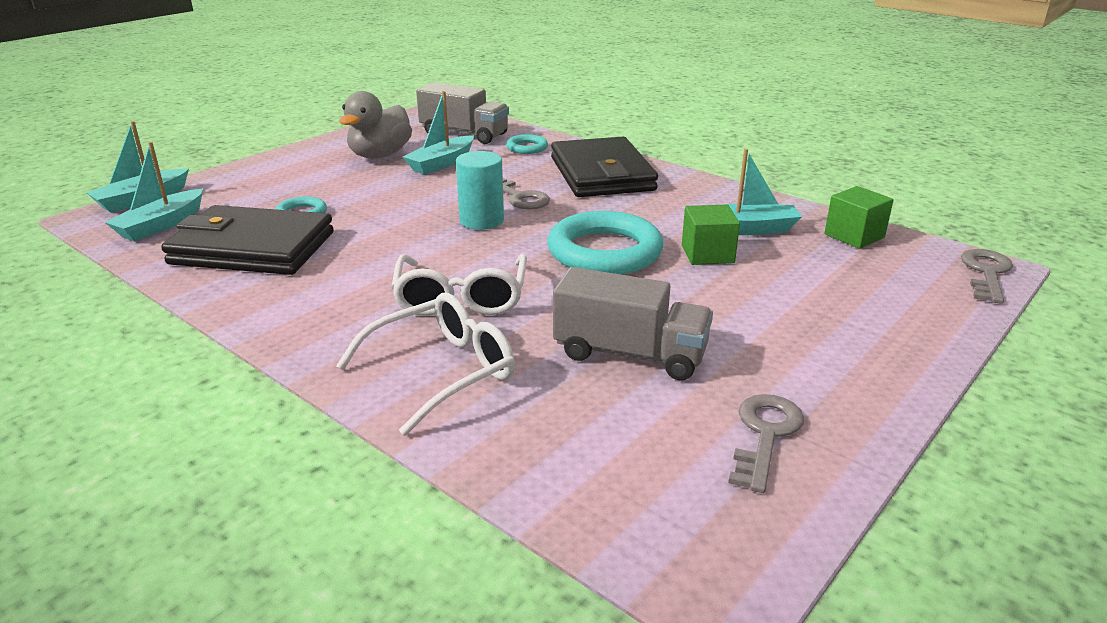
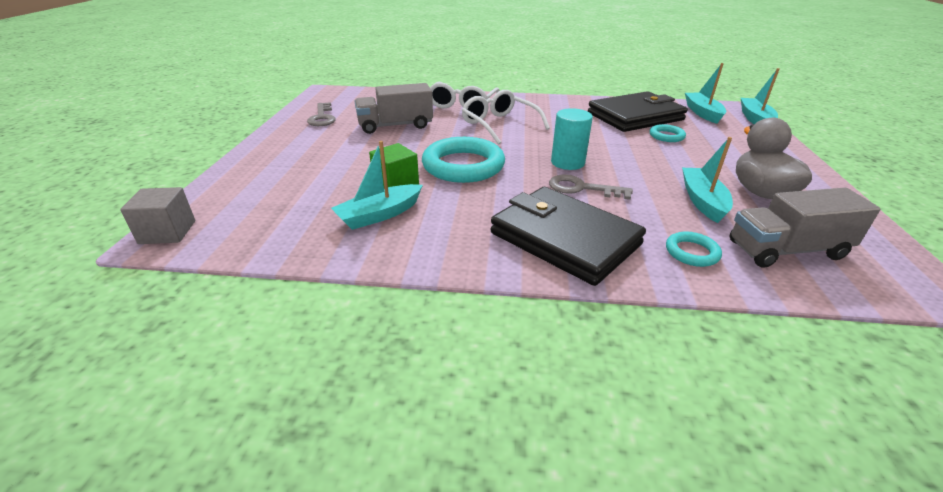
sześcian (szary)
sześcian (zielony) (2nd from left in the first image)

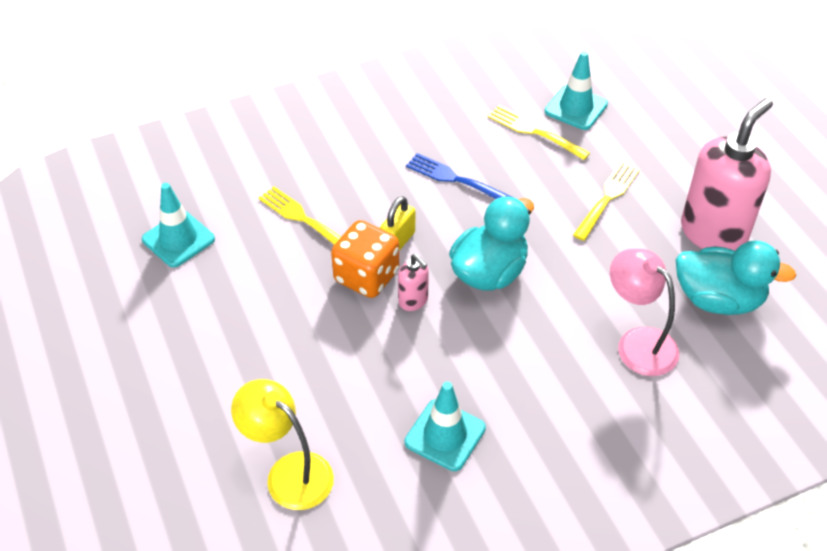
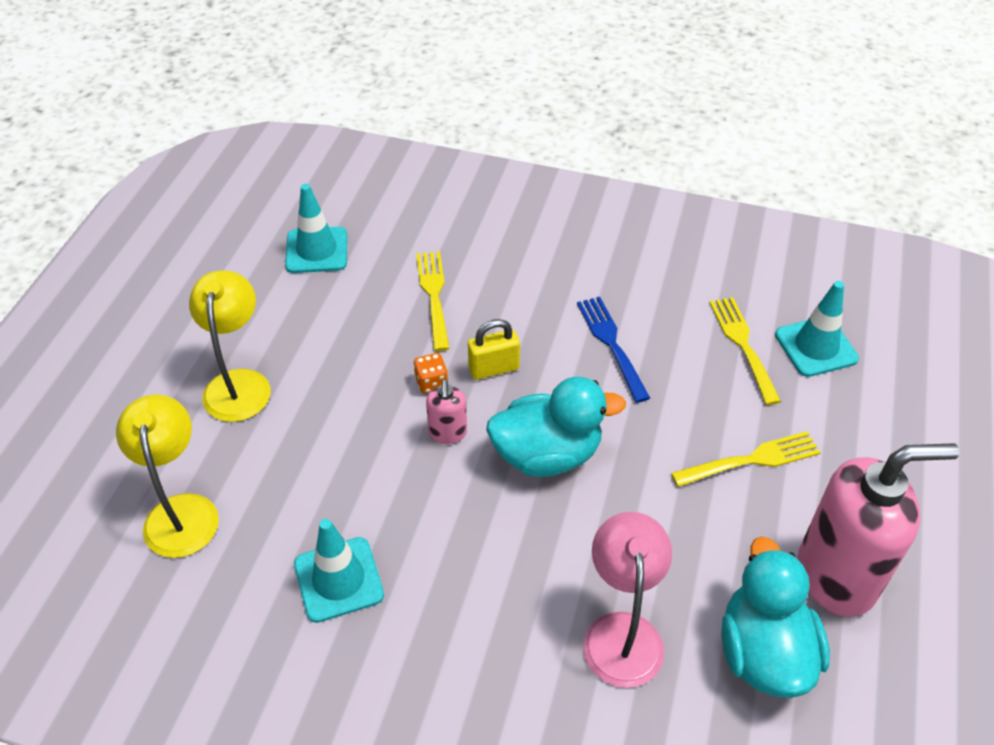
lampka (żółty) (2nd from left)
kostka do gry (pomarańczowy)
kaczka (turkusowy) (2nd from left)

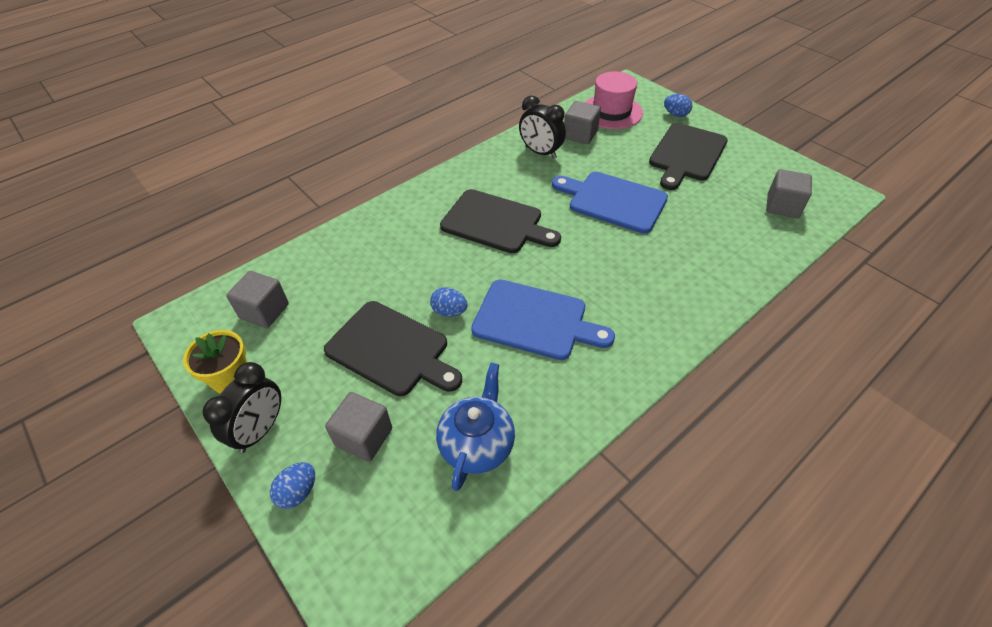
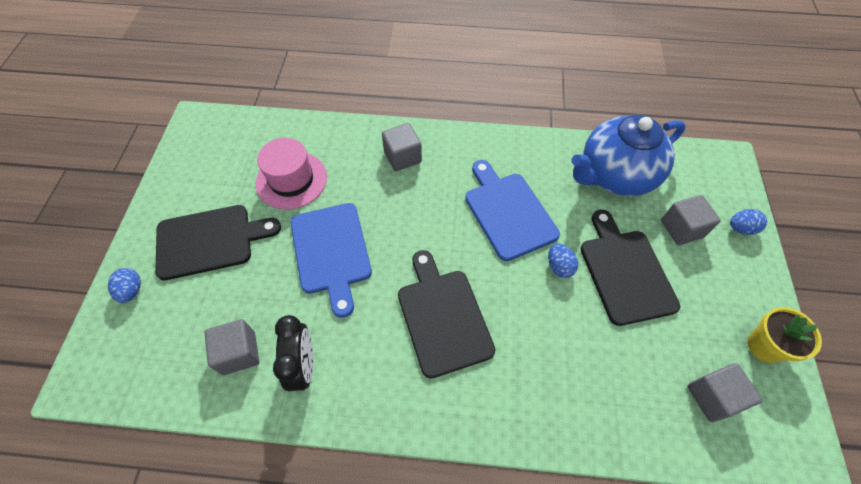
kapelusz (różowy)
sześcian (szary) (2nd from left)
imbryk (niebieski)
budzik (czarny) (1st from left in the first image)

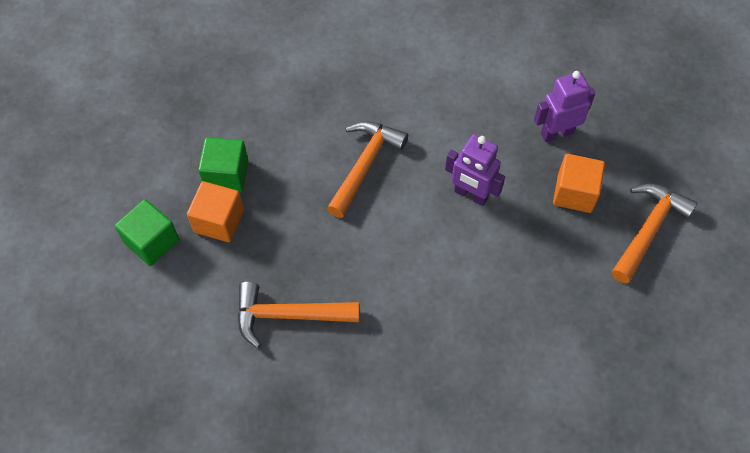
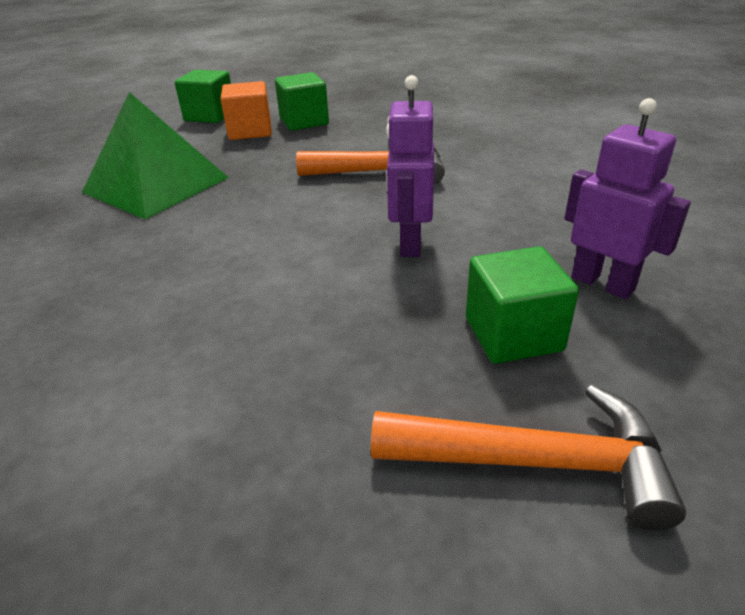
piramida (zielony)
sześcian (zielony) (3rd from left)

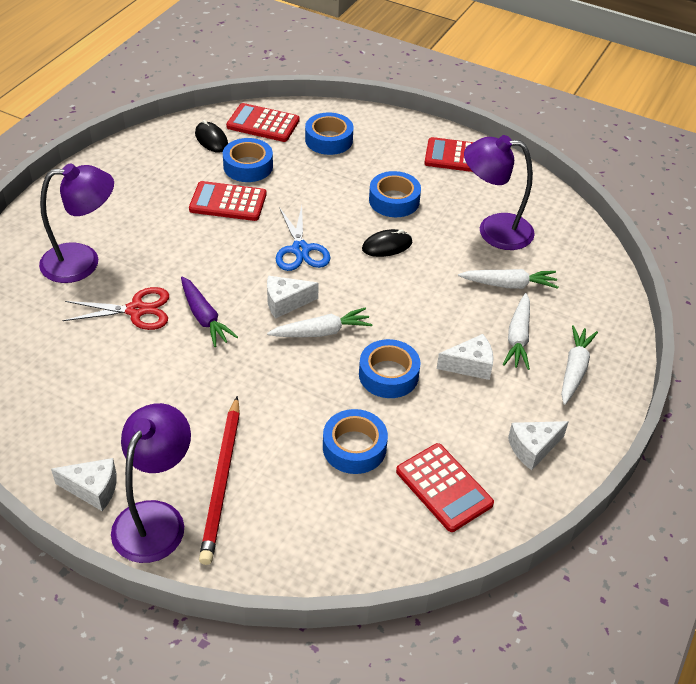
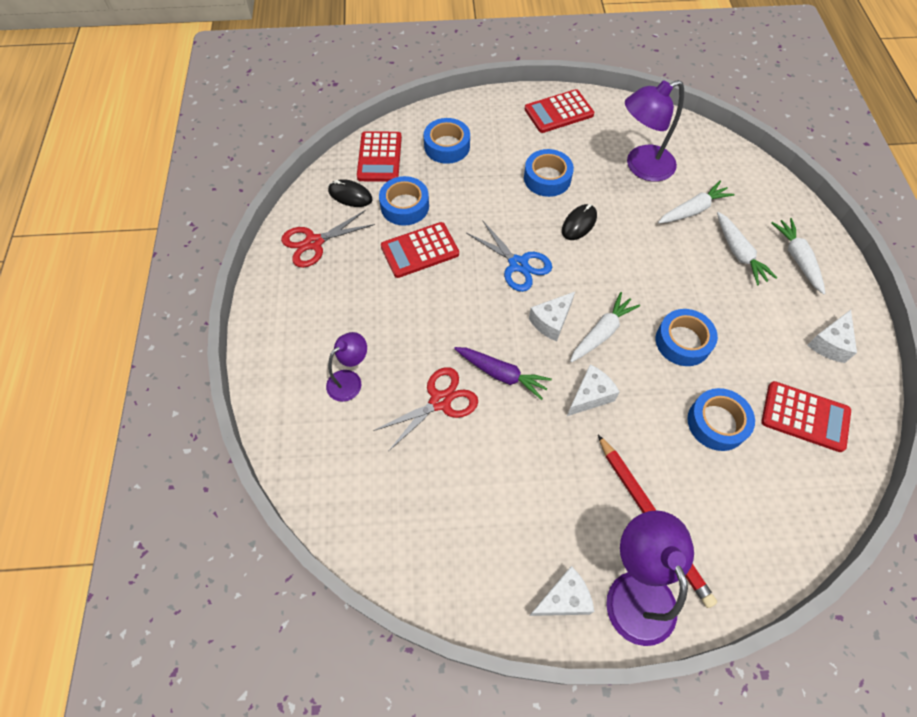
nożyczki (czerwony) (1st from left)
lampka (fioletowy) (1st from left)
kalkulator (czerwony) (1st from left)
ser (biały) (3rd from left)

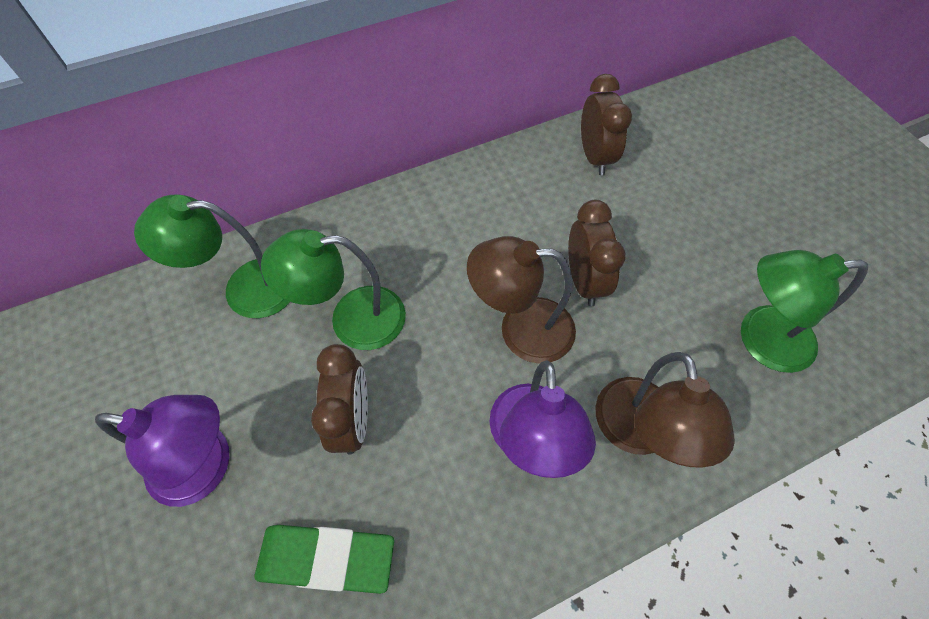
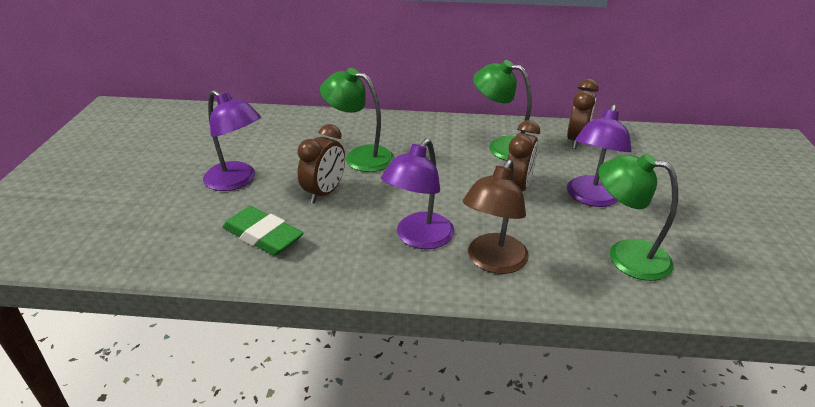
lampka (zielony) (2nd from left)
lampka (fioletowy) (3rd from left)
lampka (brązowy) (1st from left in the first image)

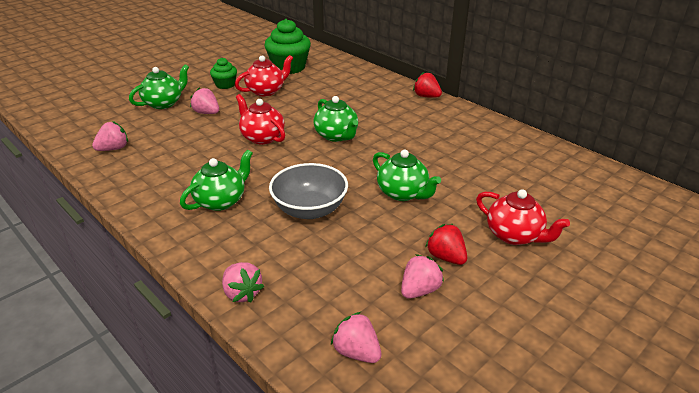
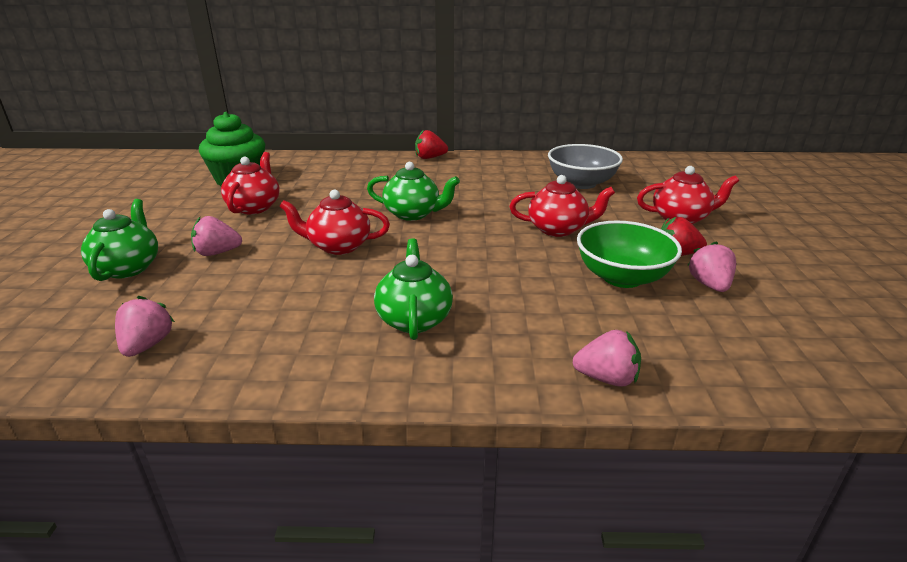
imbryk (czerwony) (3rd from left)
miska (szary)
miska (zielony)
muffinka (zielony) (1st from left in the first image)
truskawka (różowy) (4th from left in the first image)

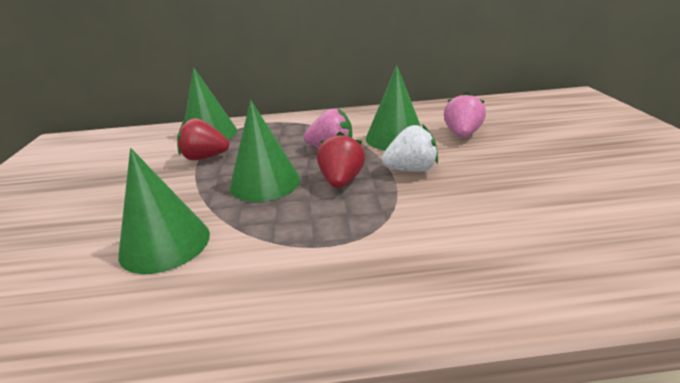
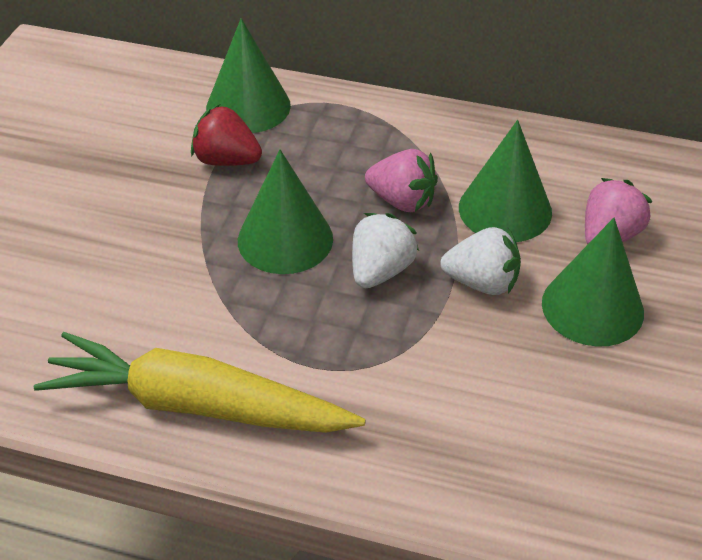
marchewka (żółty)
truskawka (biały) (1st from left)
stożek (zielony) (4th from left)

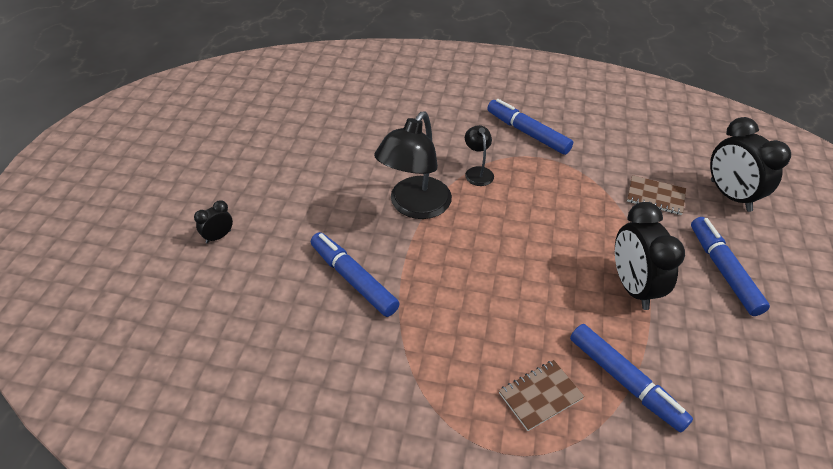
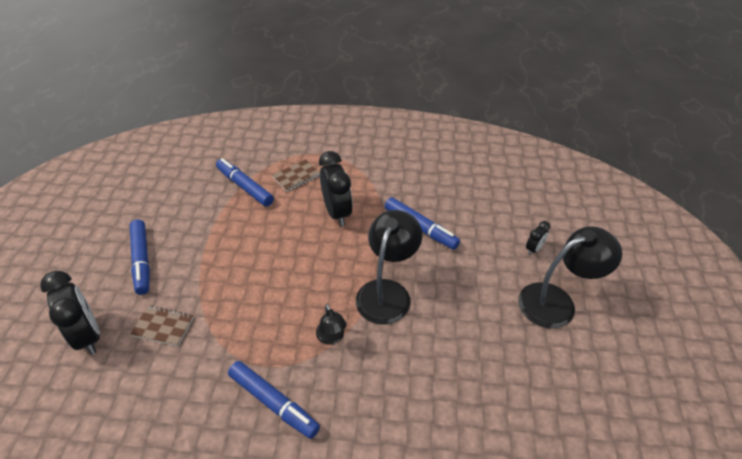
budzik (czarny) (2nd from left)
lampka (czarny) (3rd from left)

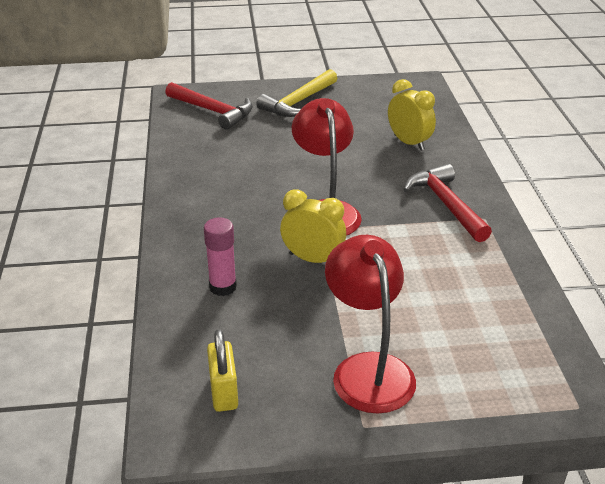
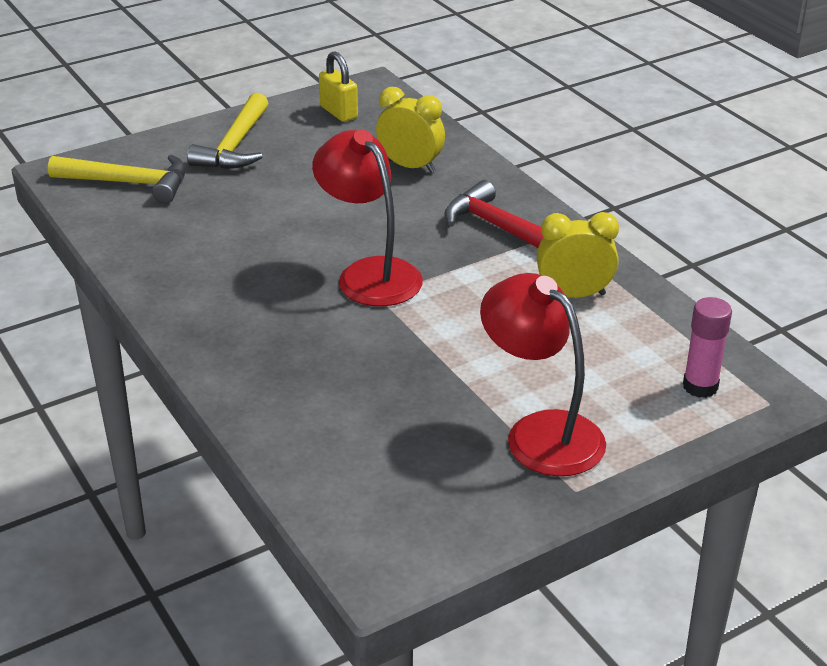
młotek (żółty) (1st from left)
kłódka (żółty)
budzik (żółty) (2nd from left)
klej w sztyfcie (różowy)

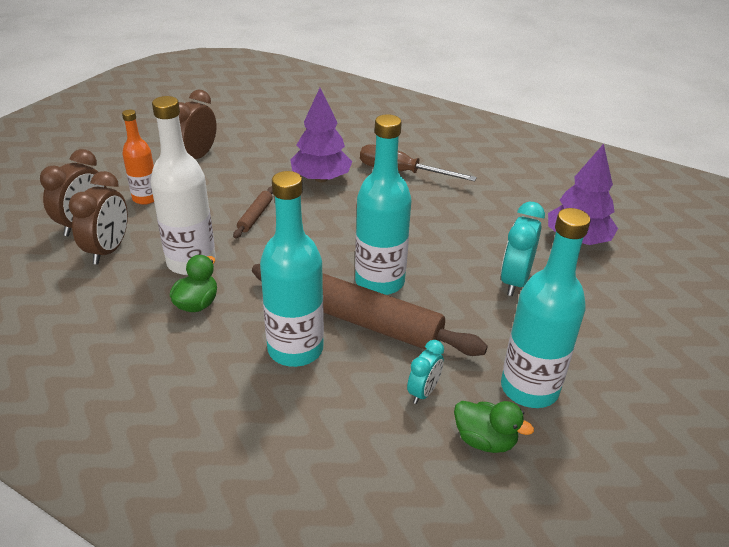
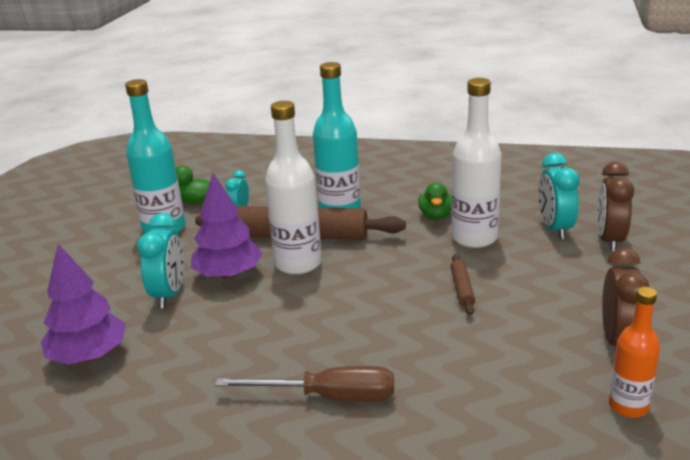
drzewko (fioletowy) (2nd from left)
butelka (biały) (1st from left)
budzik (turkusowy) (3rd from left)
butelka (pomarańczowy)

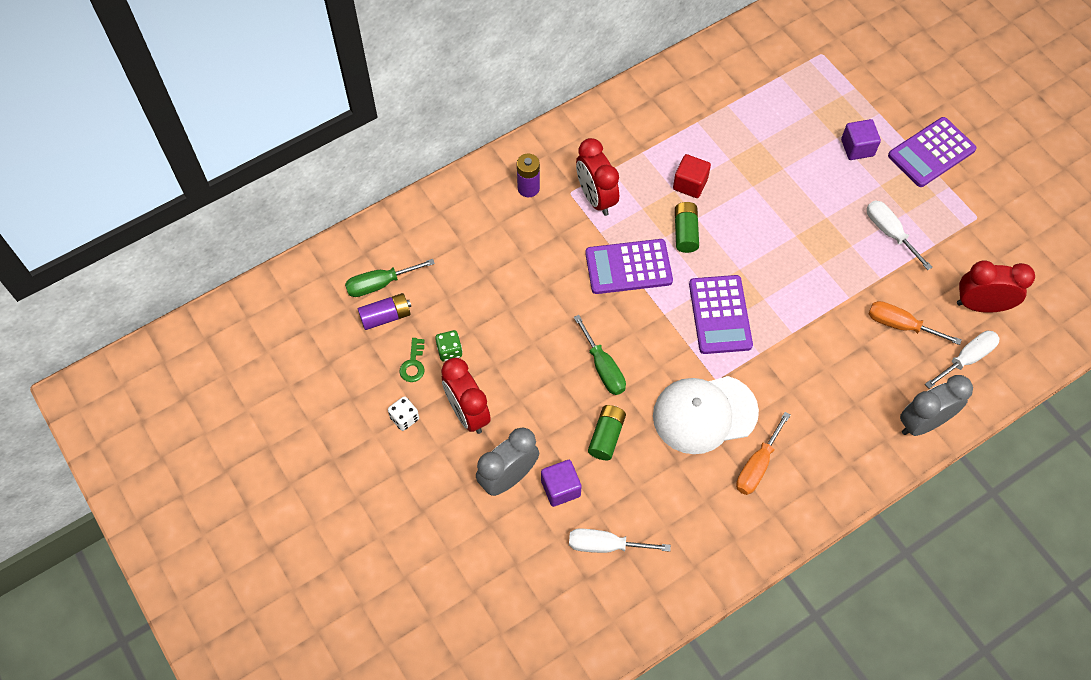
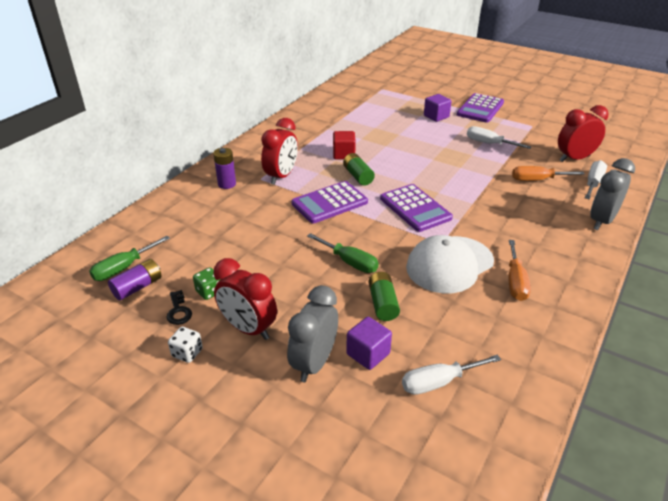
klucz (czarny)
budzik (czerwony) (2nd from left)

